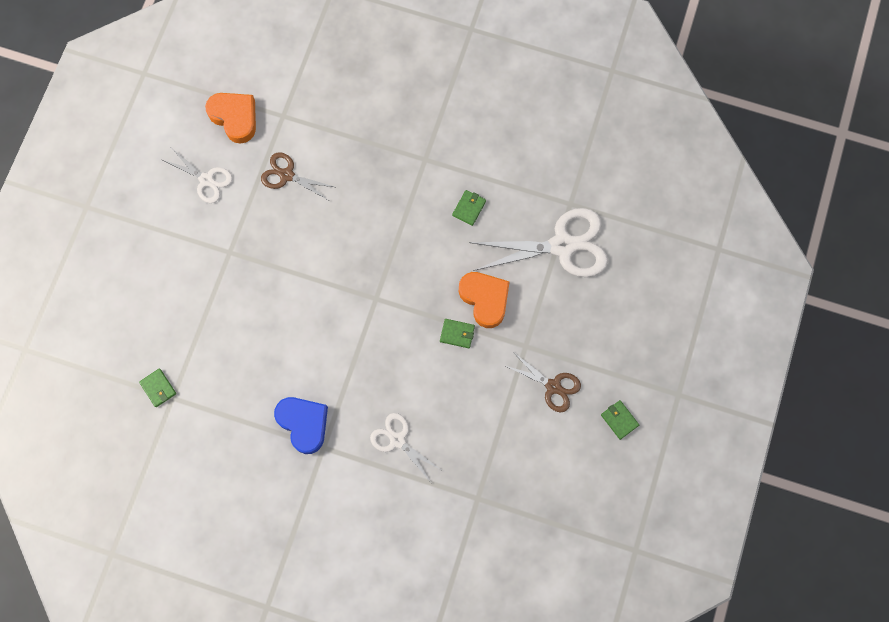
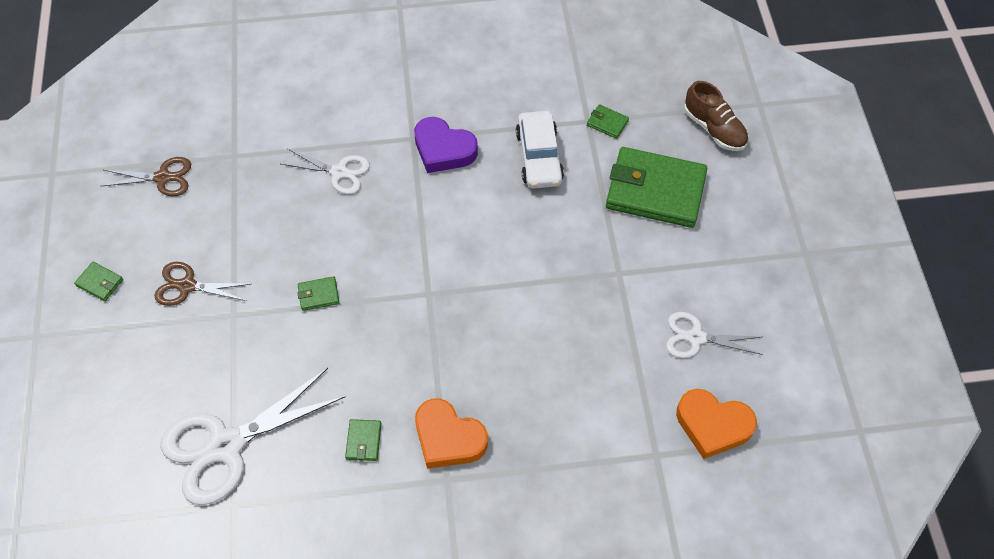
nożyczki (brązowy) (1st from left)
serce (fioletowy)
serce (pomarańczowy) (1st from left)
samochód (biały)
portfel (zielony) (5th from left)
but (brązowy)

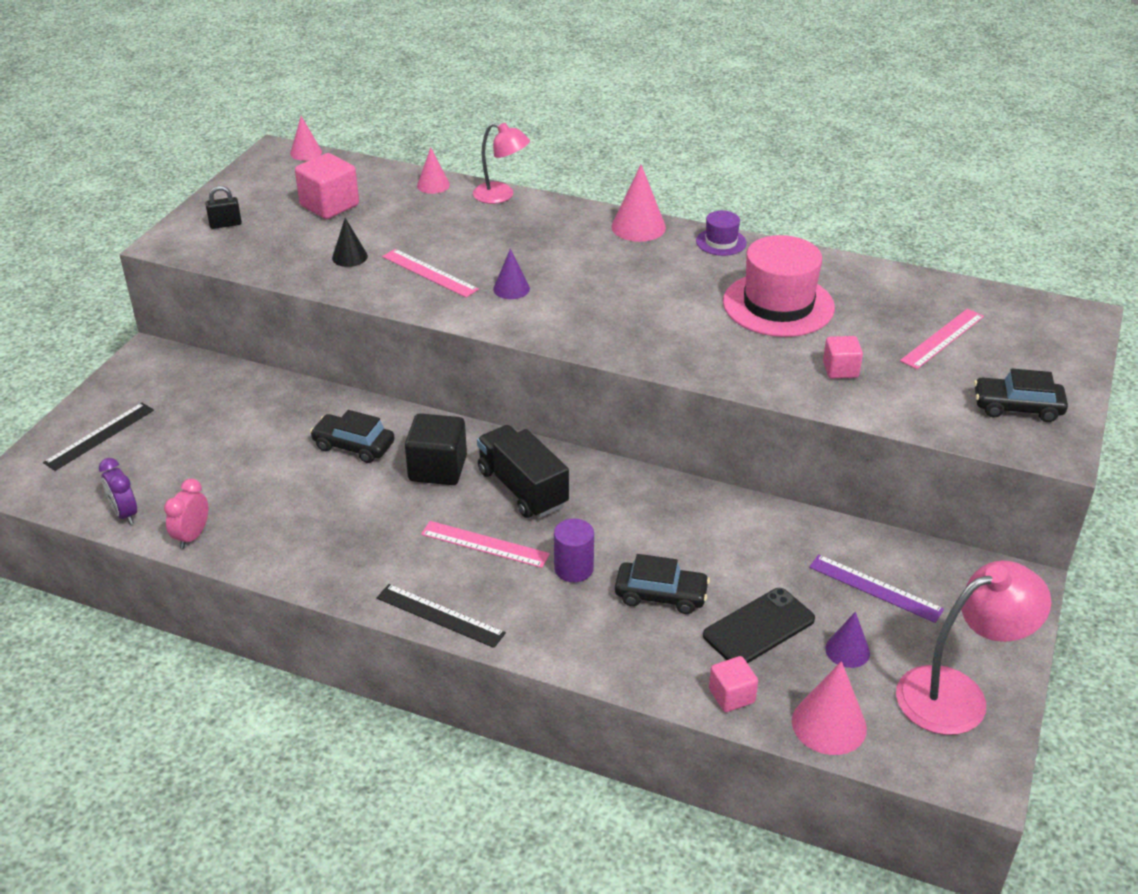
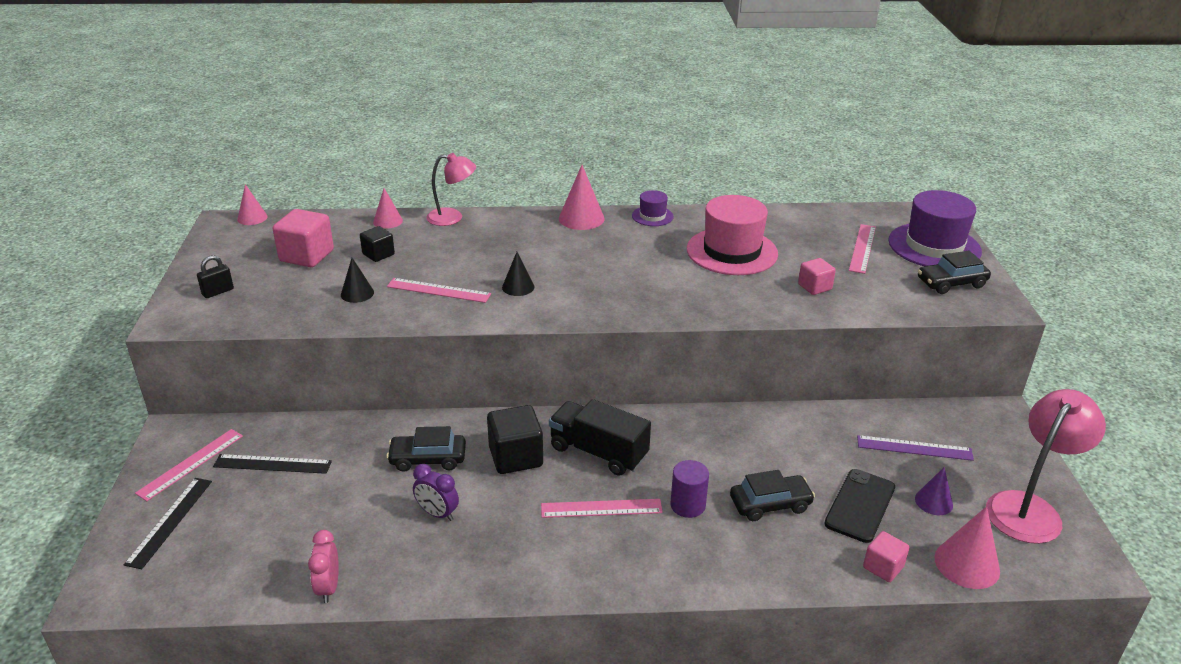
linijka (różowy) (1st from left)
linijka (czarny) (2nd from left)
sześcian (czarny) (1st from left)
budzik (fioletowy)
stożek (czarny) (2nd from left)
kapelusz (fioletowy) (2nd from left)

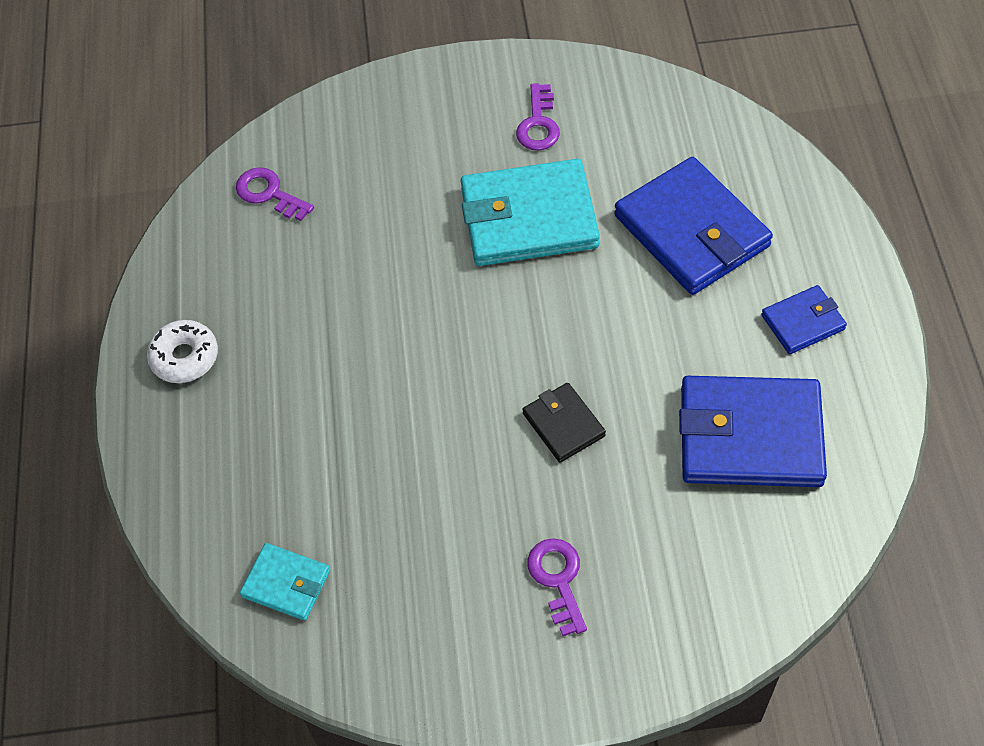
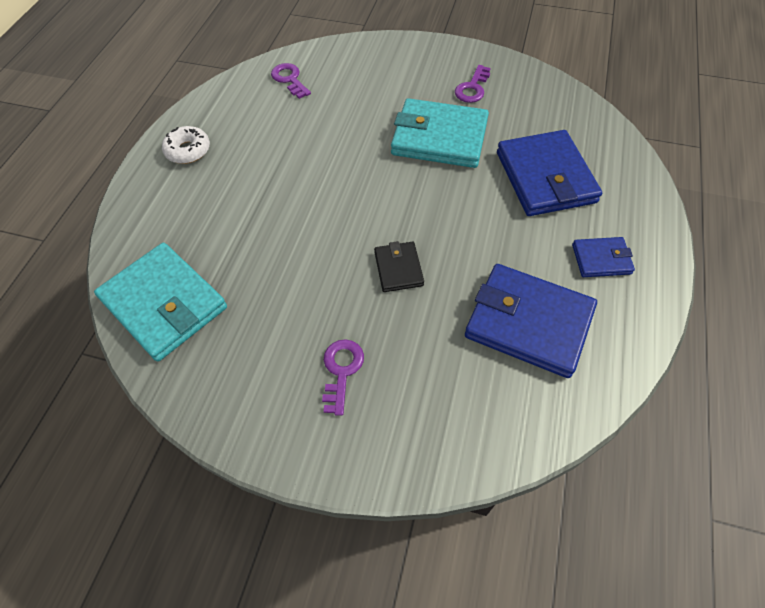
portfel (turkusowy) (1st from left)

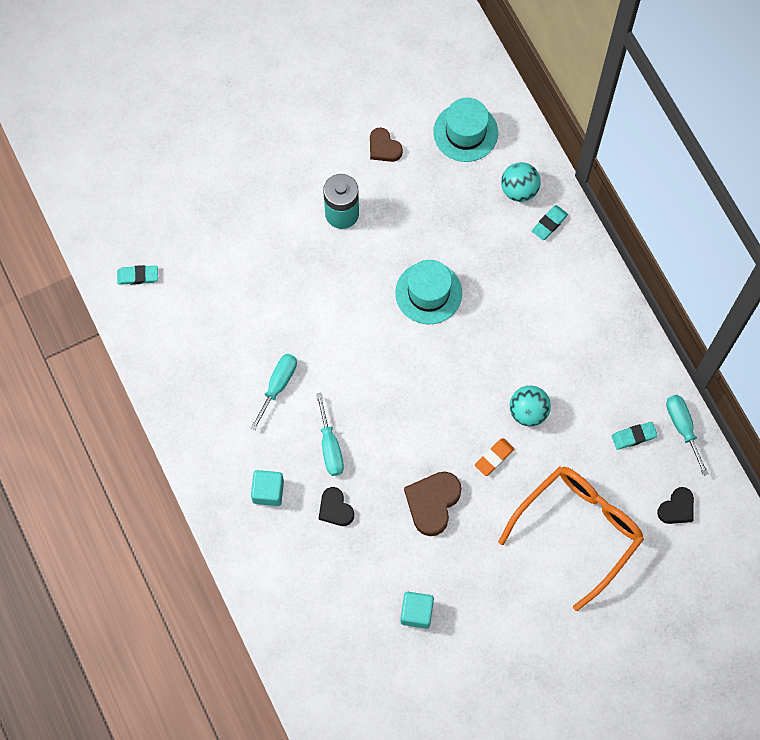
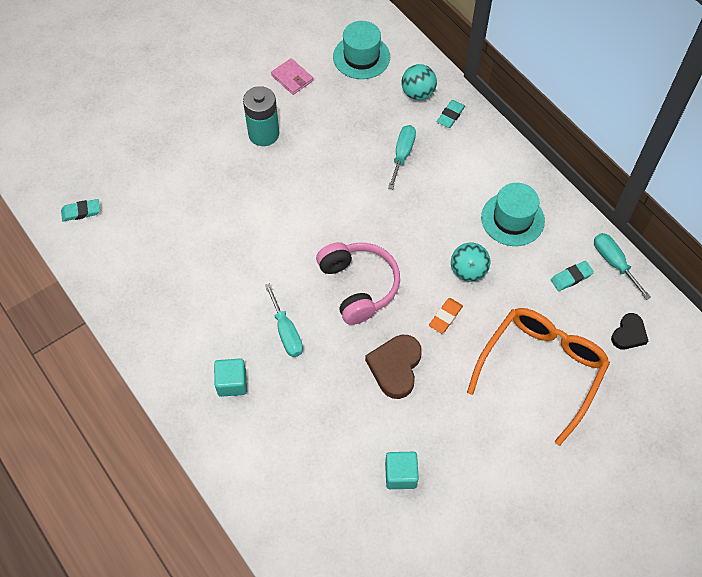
portfel (różowy)
słuchawki (różowy)
śrubokręt (turkusowy) (2nd from left)
kapelusz (turkusowy) (2nd from left)
serce (czarny) (1st from left in the first image)

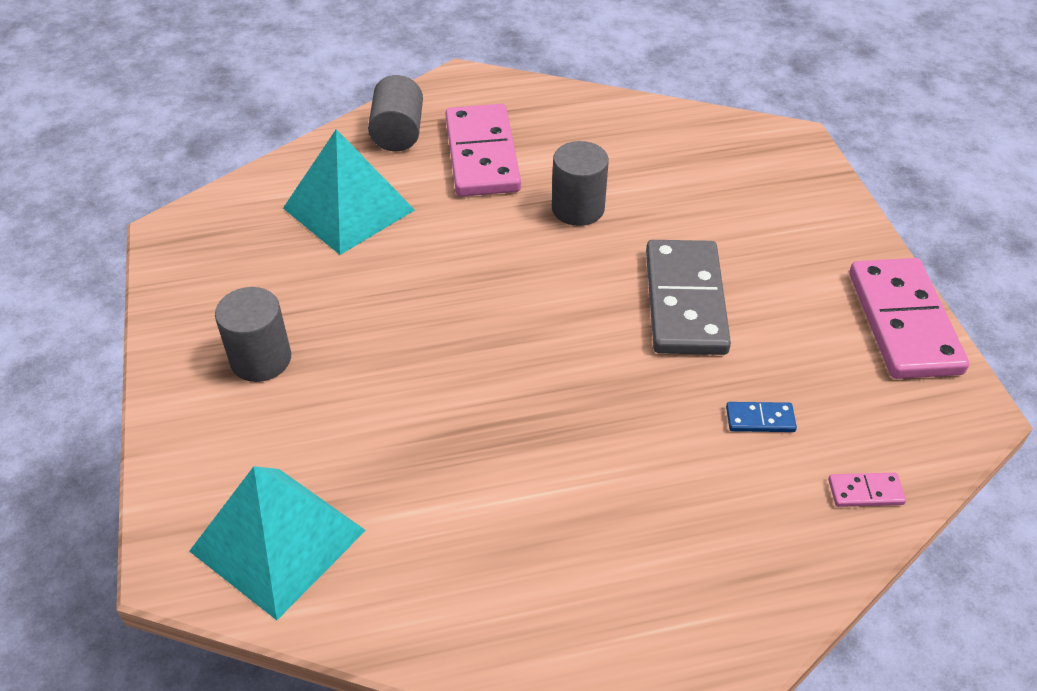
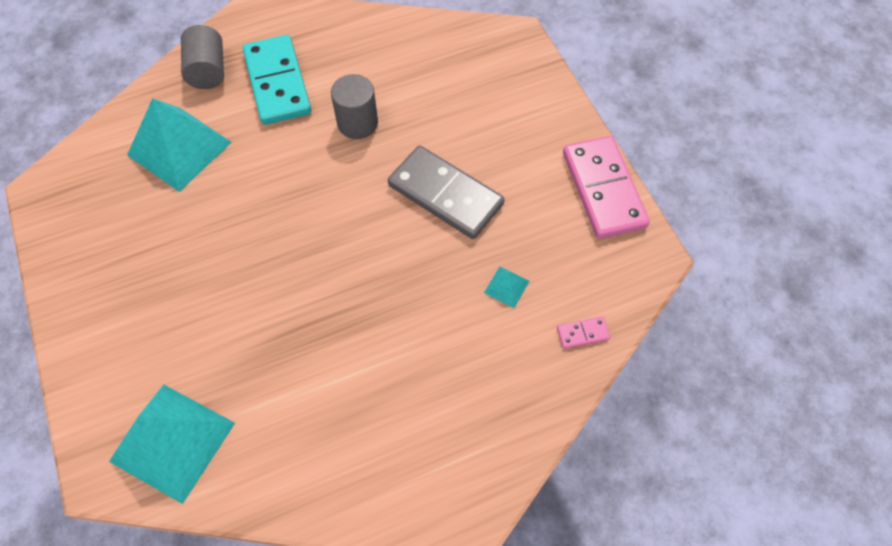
kostka domina (turkusowy)
kostka domina (szary)
piramida (turkusowy) (3rd from left)
walec (szary) (1st from left in the first image)

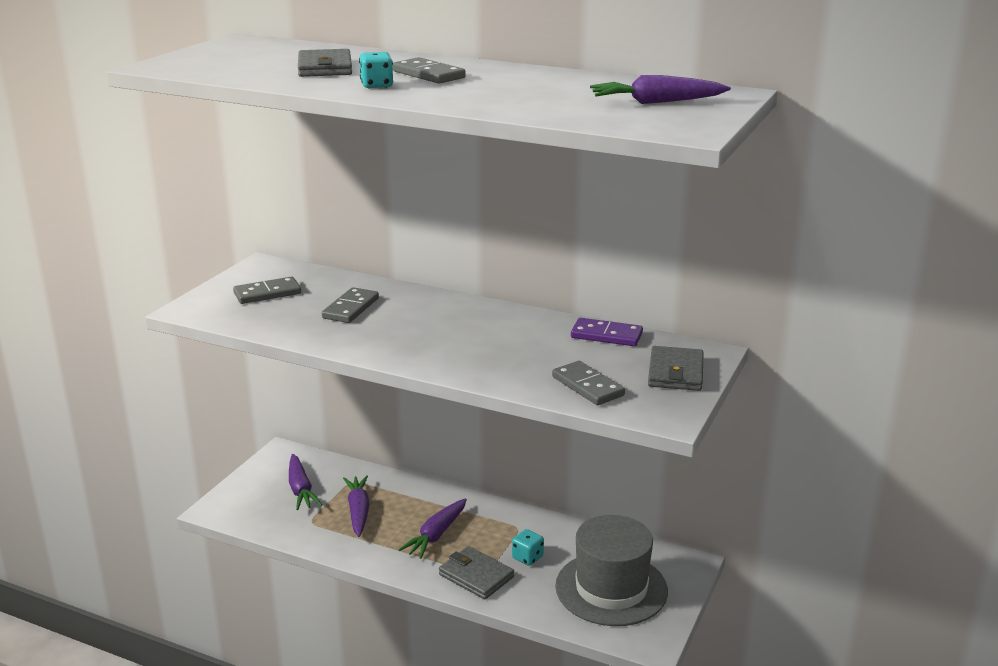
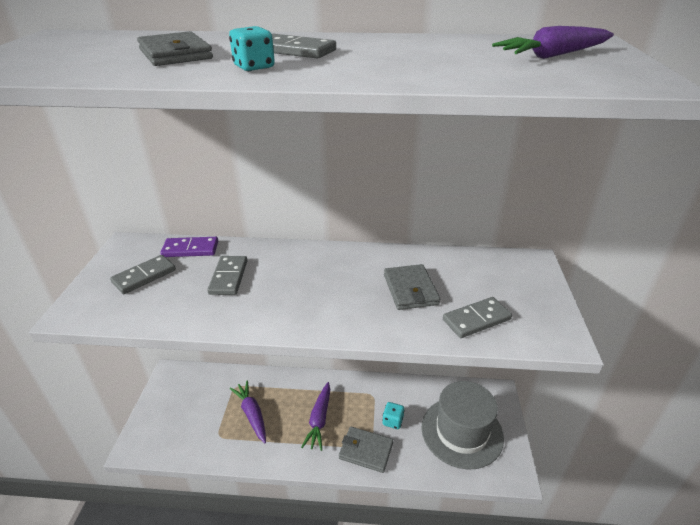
kostka domina (fioletowy)
portfel (szary) (3rd from left)
kostka domina (szary) (4th from left)
marchewka (fioletowy) (1st from left in the first image)

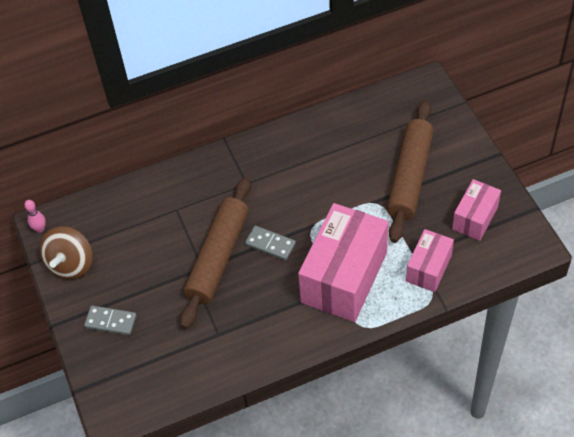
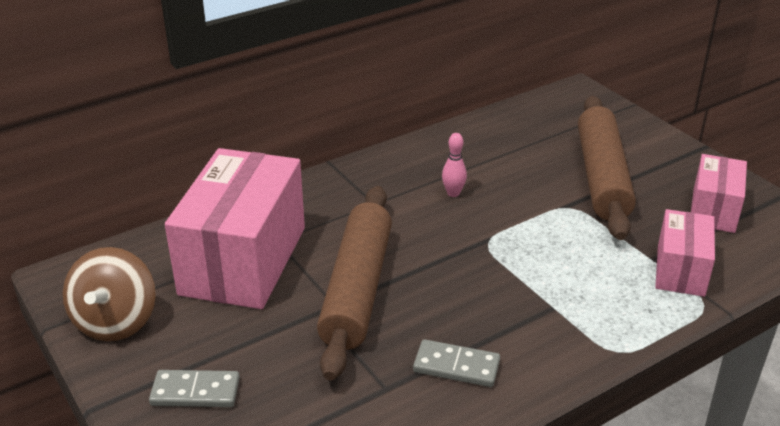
pudełko (różowy) (1st from left)
kostka domina (szary) (2nd from left)
kręgiel (różowy)

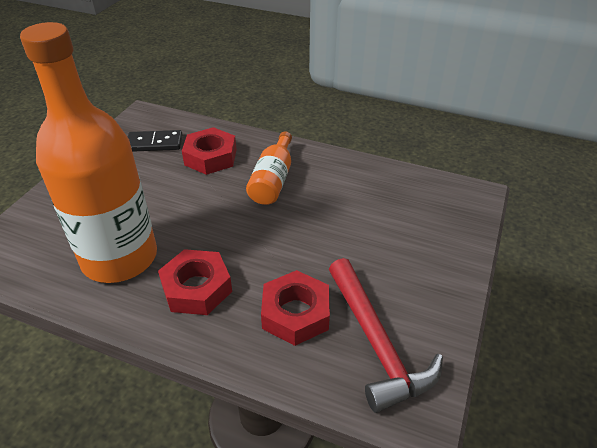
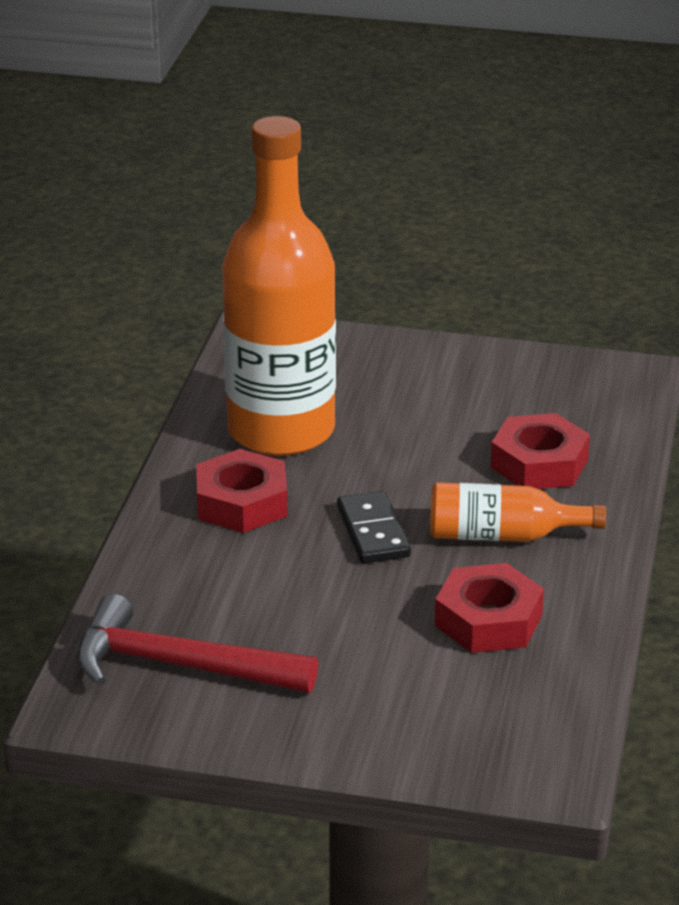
młotek (czerwony)
kostka domina (czarny)
nakrętka (czerwony) (2nd from left)

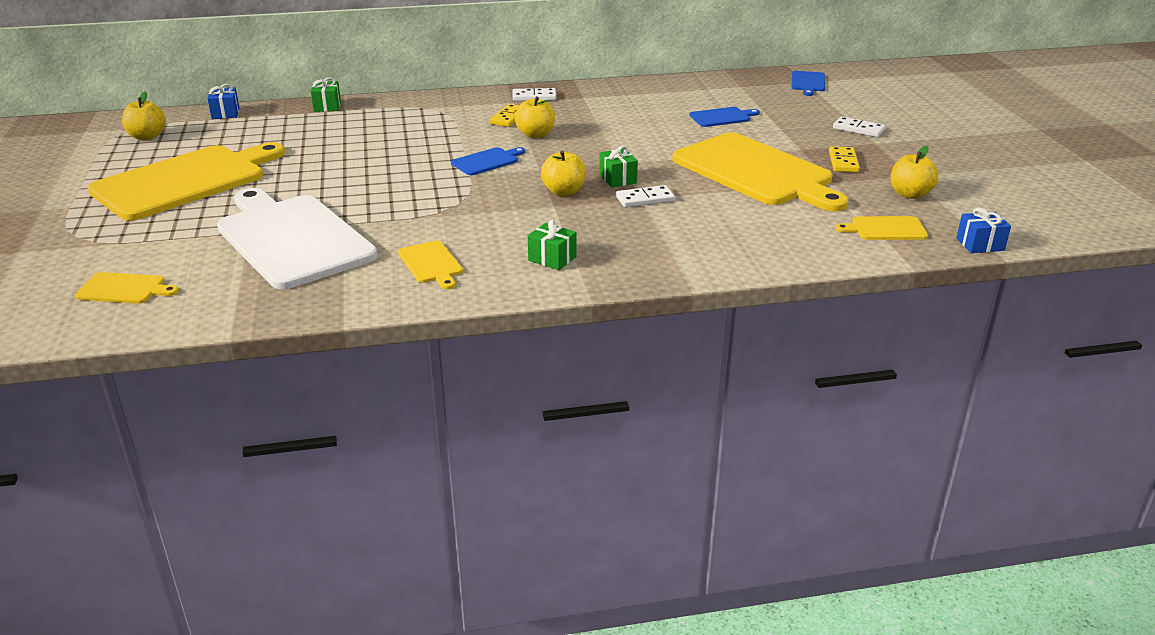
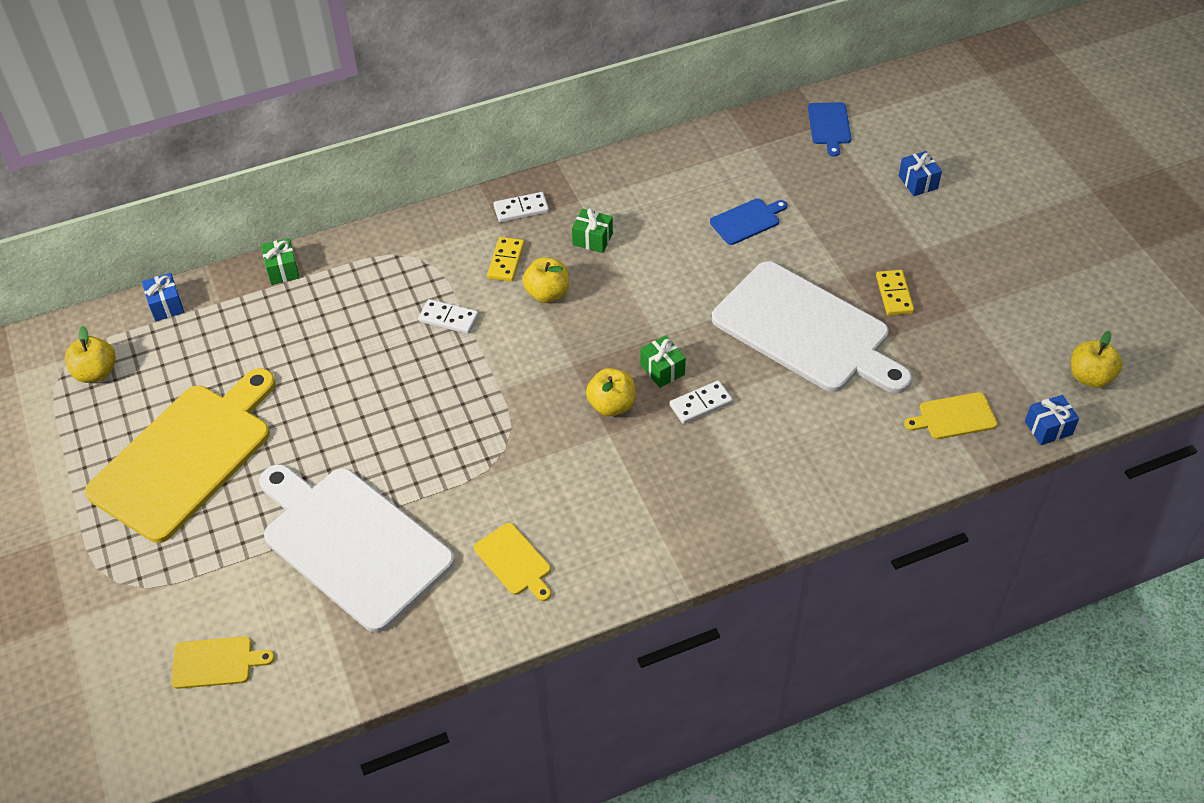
kostka domina (biały) (1st from left)
prezent (zielony) (2nd from left)
deska do krojenia (biały) (2nd from left)
prezent (niebieski) (2nd from left)
jabłko (żółty) (4th from left)
deska do krojenia (niebieski) (1st from left in the first image)

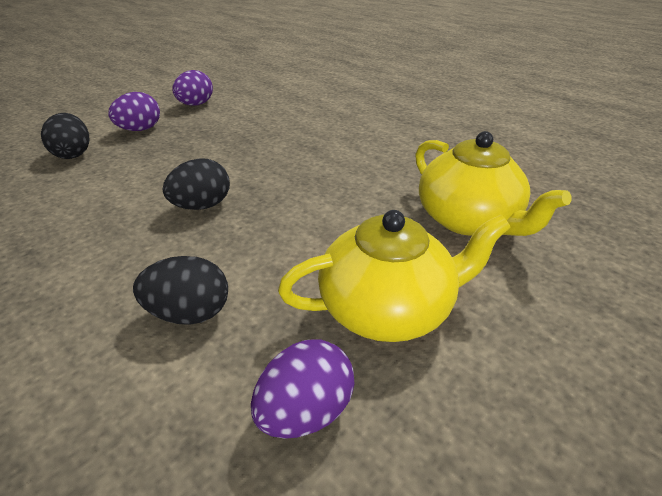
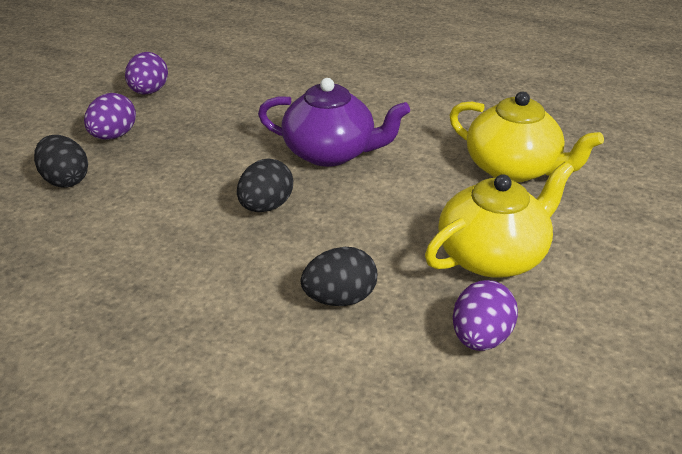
imbryk (fioletowy)

